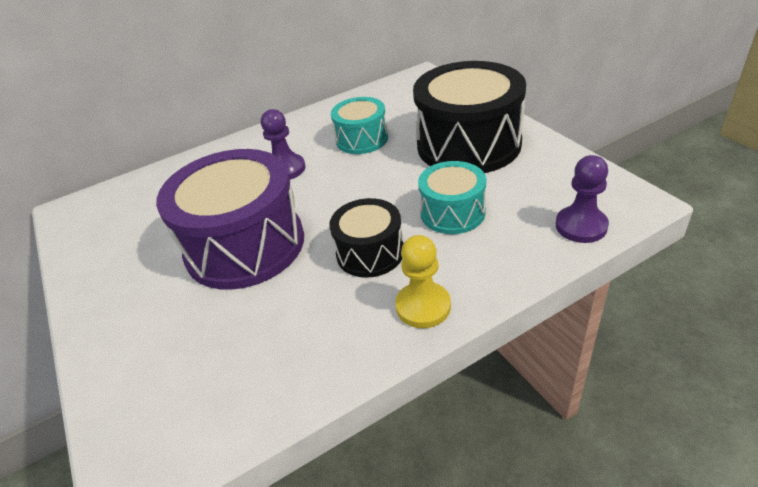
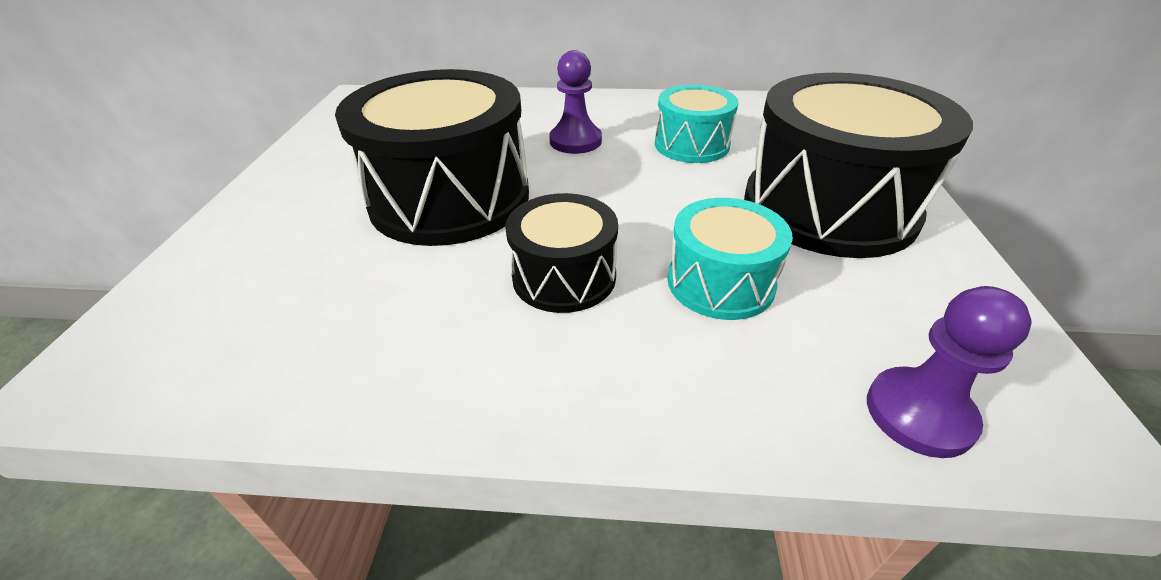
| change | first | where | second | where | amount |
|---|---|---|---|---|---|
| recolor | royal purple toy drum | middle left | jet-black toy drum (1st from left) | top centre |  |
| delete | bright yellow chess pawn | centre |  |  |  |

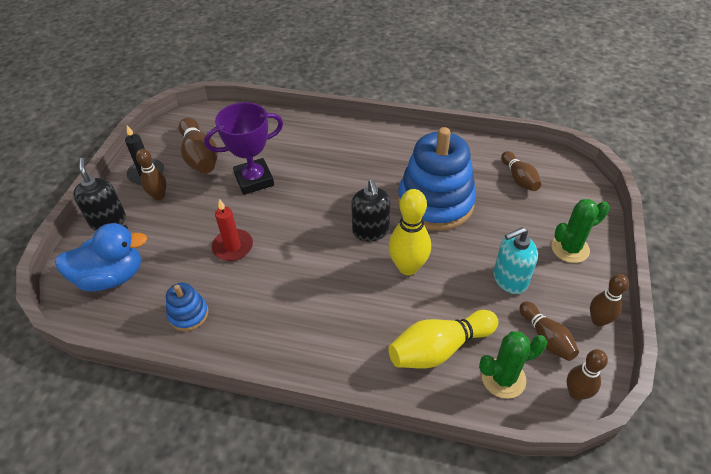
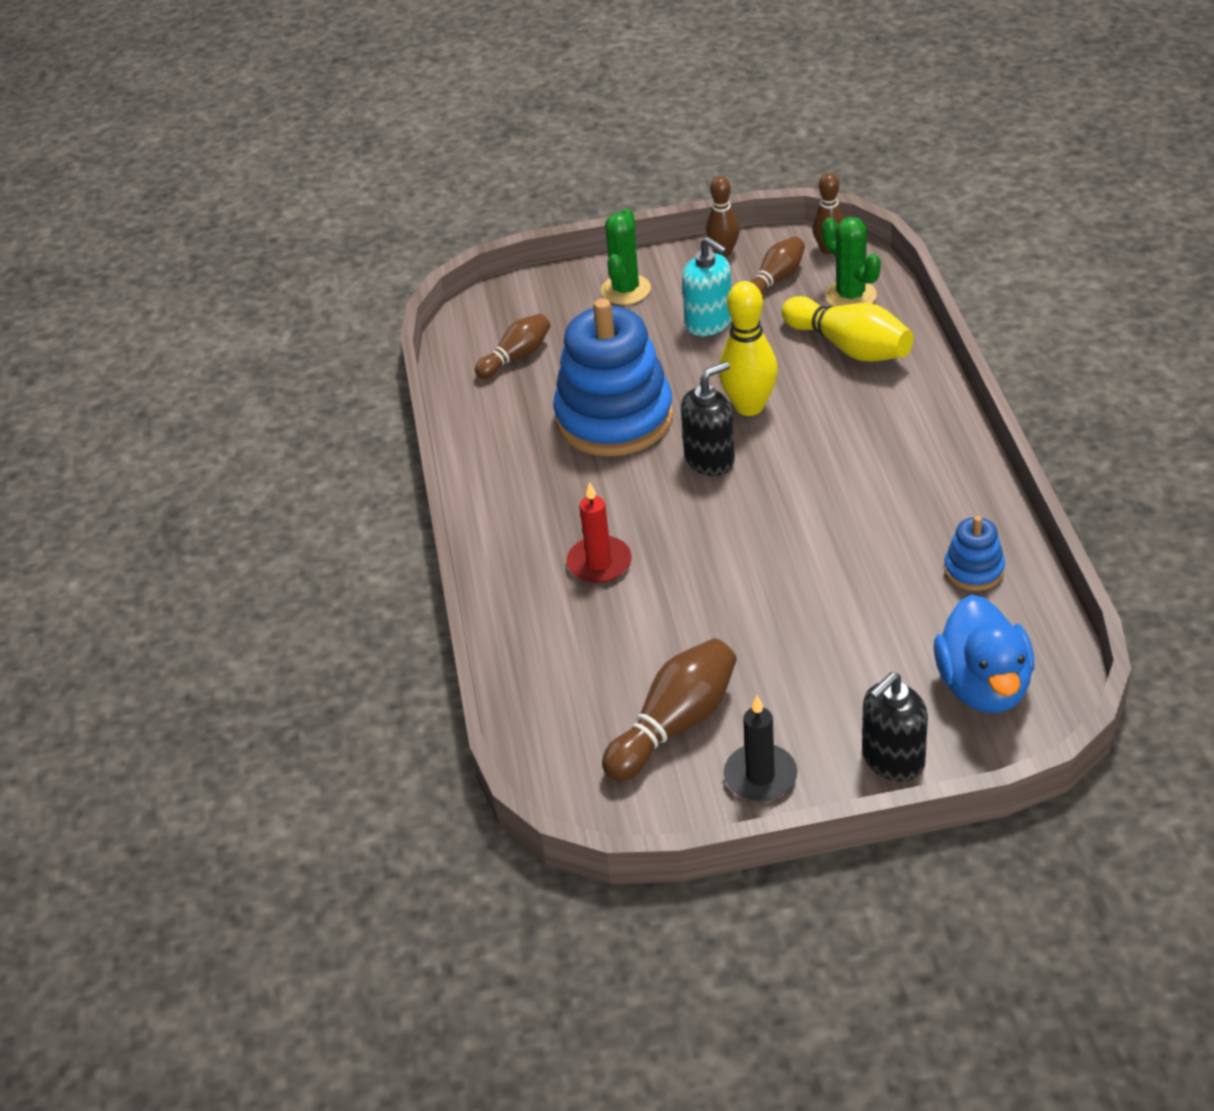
| change | first | where | second | where | amount |
|---|---|---|---|---|---|
| move | scarlet wax candle | middle left |  | centre |  |
| rotate | green prickly plant (2nd from left in the first image) | middle right | green prickly plant (1st from left) | top centre | 60 degrees clockwise |
| rotate | blue rubber duck | middle left |  | middle right | 150 degrees counterclockwise |
| delete | brown skittle (1st from left) | middle left |  |  |  |
| delete | royal purple trophy | top centre |  |  |  |

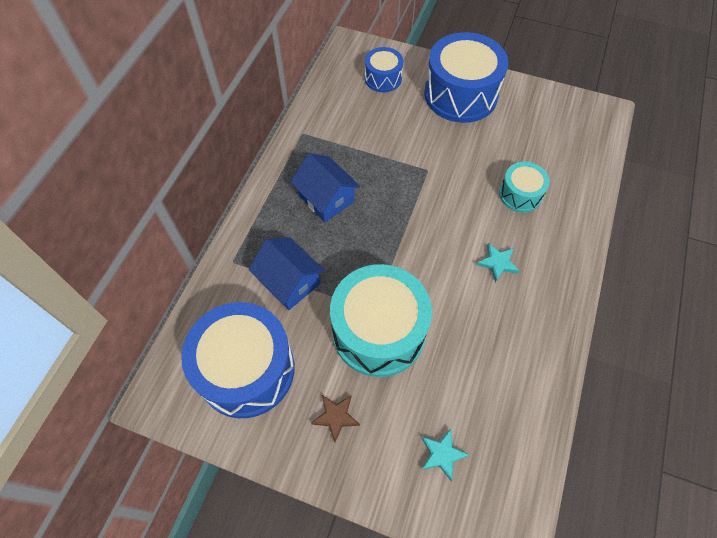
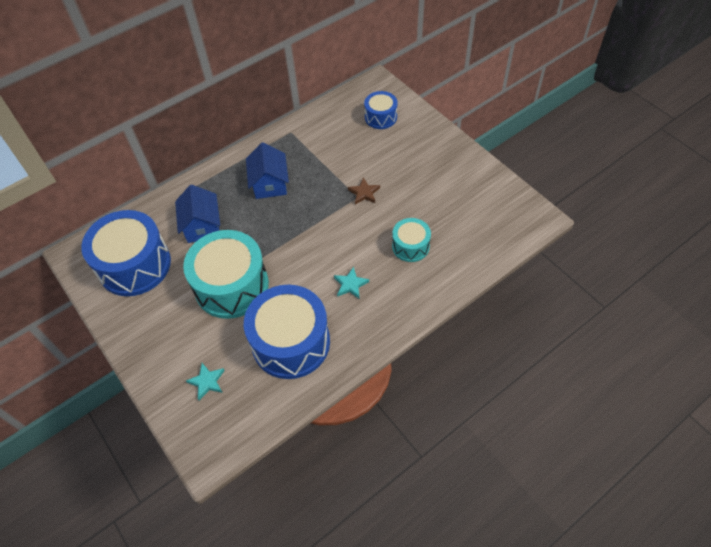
| change | first | where | second | where | amount |
|---|---|---|---|---|---|
| move | blue toy drum (3rd from left in the first image) | top centre | blue toy drum (2nd from left) | centre |  |
| move | brown five-pointed star | bottom centre |  | centre |  |

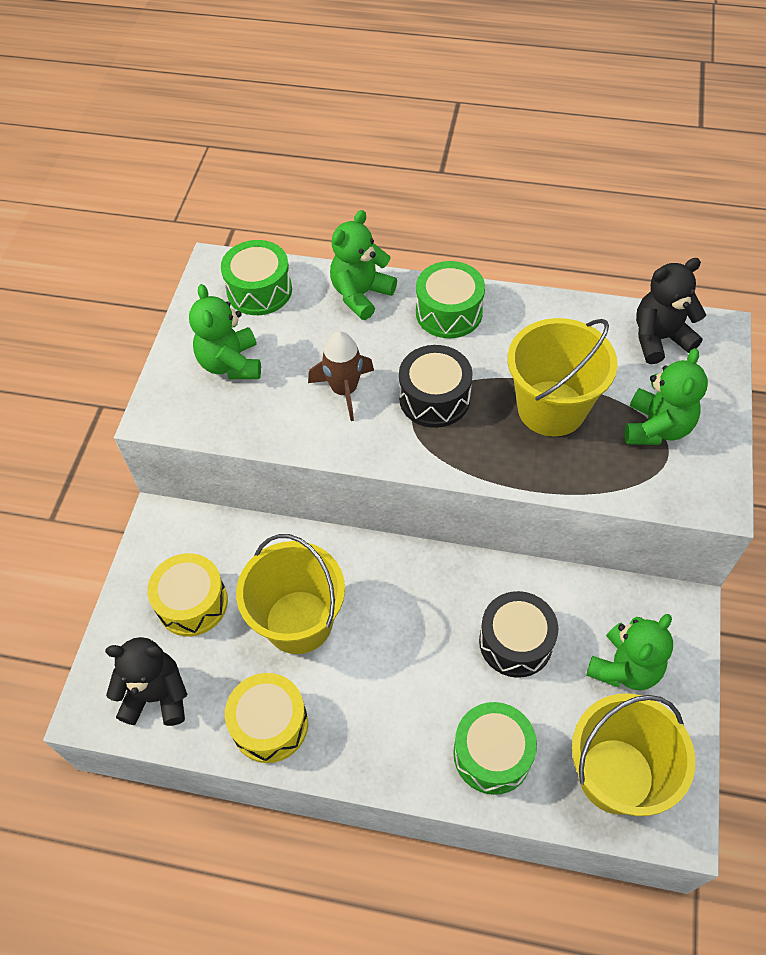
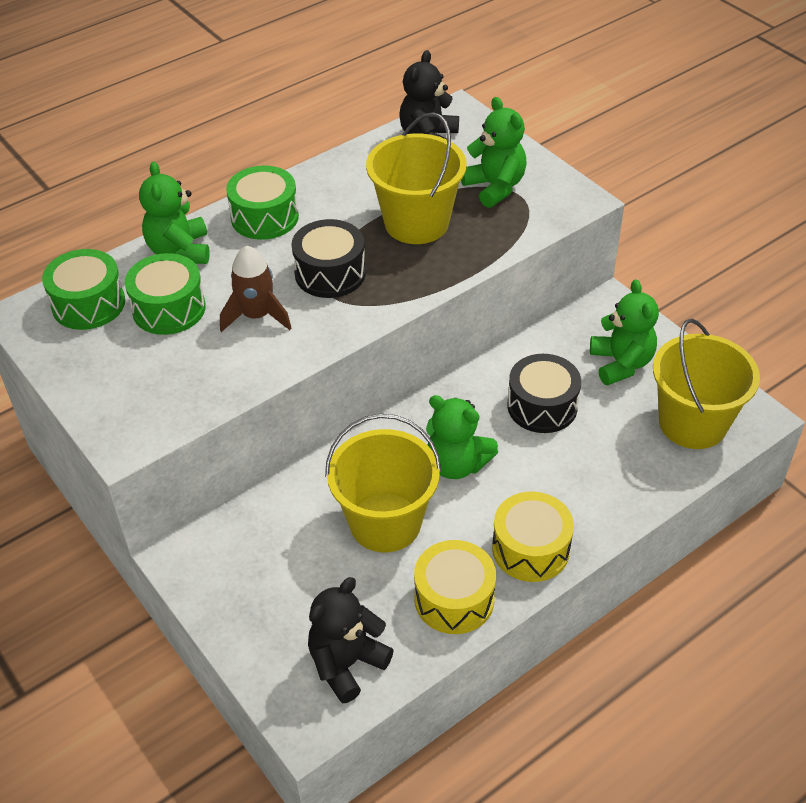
| change | first | where | second | where | amount |
|---|---|---|---|---|---|
| move | green toy drum (3rd from left in the first image) | bottom centre | green toy drum (2nd from left) | middle left |  |
| move | green stuffed bear (1st from left in the first image) | middle left | green stuffed bear (2nd from left) | centre |  |
| move | bright yellow toy drum (1st from left in the first image) | middle left | bright yellow toy drum (2nd from left) | bottom centre |  |

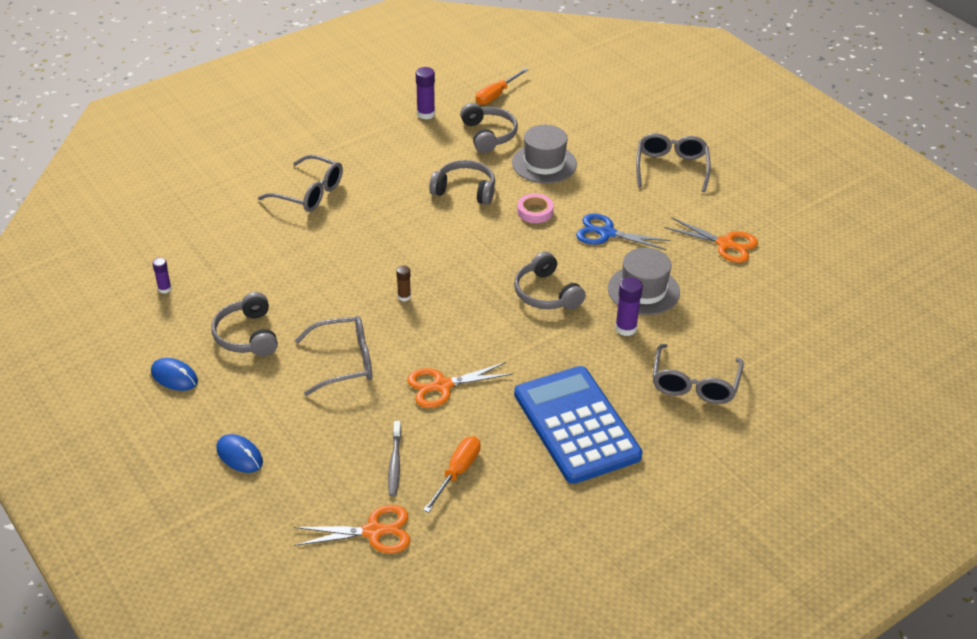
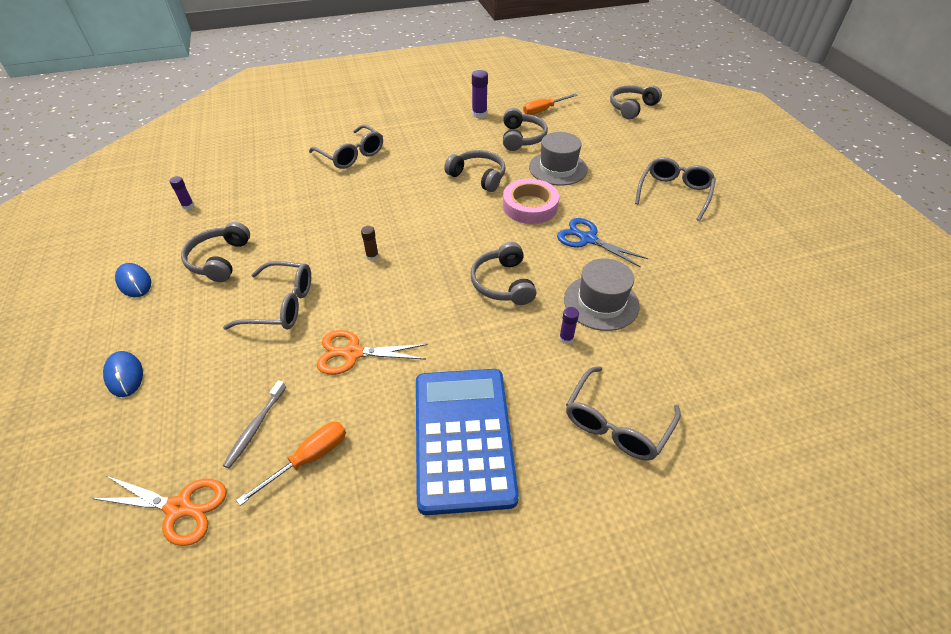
| change | first | where | second | where | amount |
|---|---|---|---|---|---|
| resize | pink tape | top centre |  | top centre | x1.65 |
| resize | royal purple glue (3rd from left) | centre |  | centre | x0.62 |
| insert |  |  | grey headset (5th from left) | top right |  |
| delete | orange scissors (3rd from left) | middle right |  |  |  |

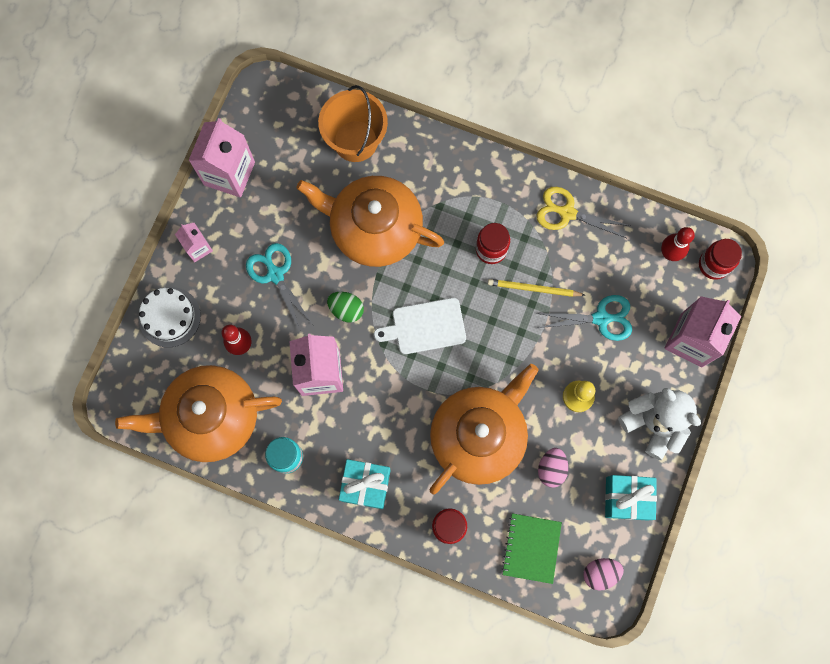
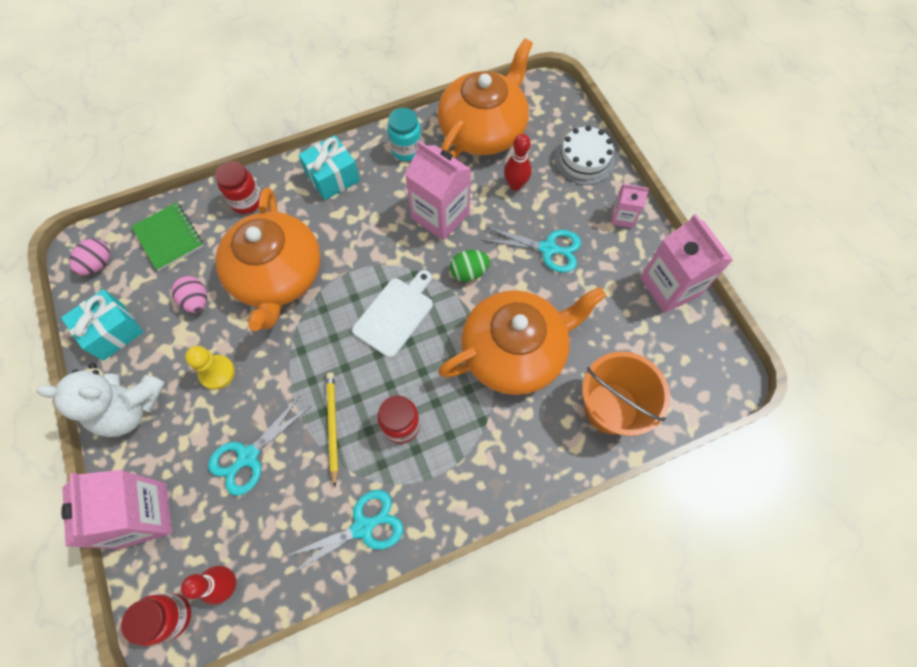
| change | first | where | second | where | amount |
|---|---|---|---|---|---|
| recolor | bright yellow scissors | top right | aqua scissors (2nd from left) | bottom centre |  |
| rotate | bright yellow pencil | centre |  | centre | 60 degrees counterclockwise |

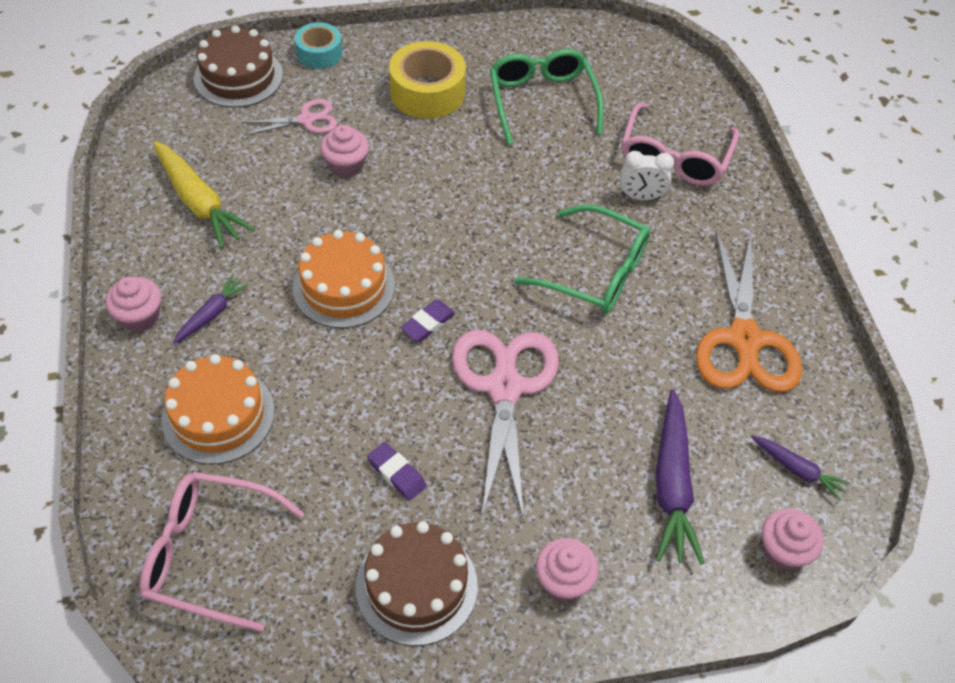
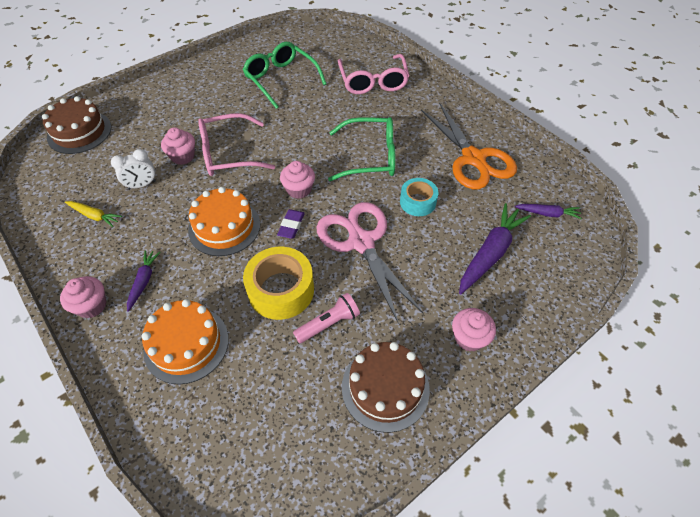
| change | first | where | second | where | amount |
|---|---|---|---|---|---|
| resize | bright yellow root vegetable | top left |  | middle left | x0.55 |
| move | pure white bedside clock | top right |  | top left |  |
| move | pink eyeglasses (1st from left) | bottom left |  | top centre |  |
| move | bright yellow tape | top centre |  | centre |  |
| move | pink cupcake (4th from left in the first image) | bottom right | pink cupcake (3rd from left) | centre |  |
| replace | royal purple eraser (1st from left) | bottom centre | pink flashlight | centre |  |
| move | aqua tape | top left |  | centre |  |
| rotate | royal purple root vegetable (2nd from left) | bottom right |  | middle right | 120 degrees counterclockwise |
| delete | pink scissors (1st from left) | top left |  |  |  |

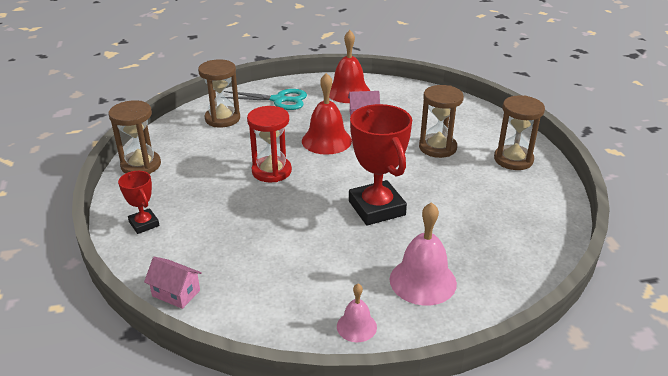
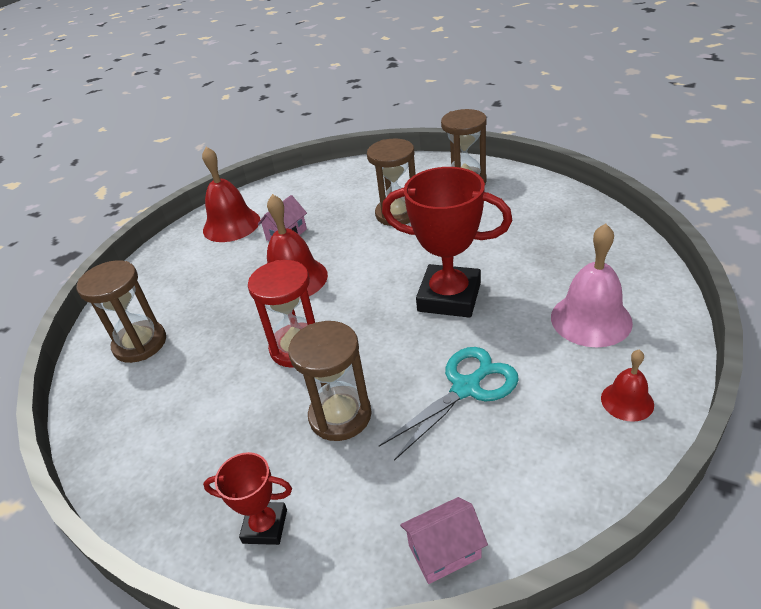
| change | first | where | second | where | amount |
|---|---|---|---|---|---|
| move | brown hourglass (1st from left in the first image) | middle left | brown hourglass (2nd from left) | centre |  |
| move | aqua scissors | top centre |  | centre |  |
| recolor | pink hand bell (1st from left) | bottom centre | scarlet hand bell (3rd from left) | middle right |  |

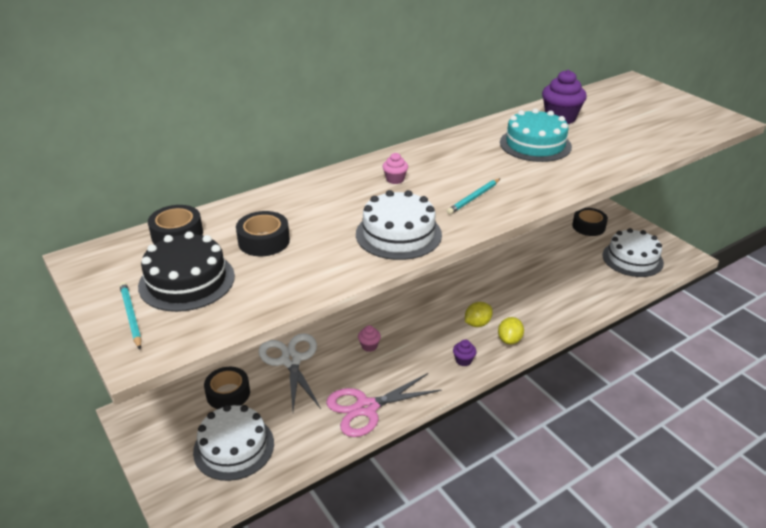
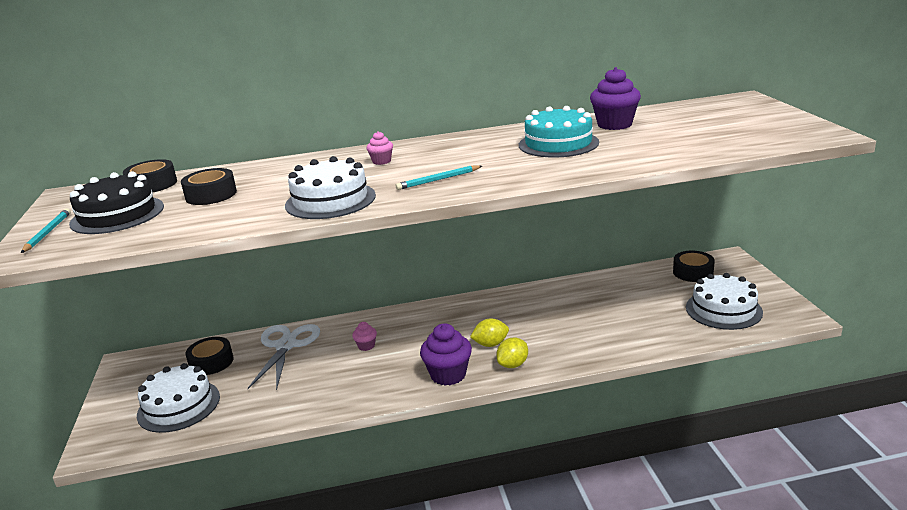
| change | first | where | second | where | amount |
|---|---|---|---|---|---|
| resize | royal purple cupcake (1st from left) | bottom centre |  | bottom centre | x1.94 |
| delete | pink scissors | bottom centre |  |  |  |

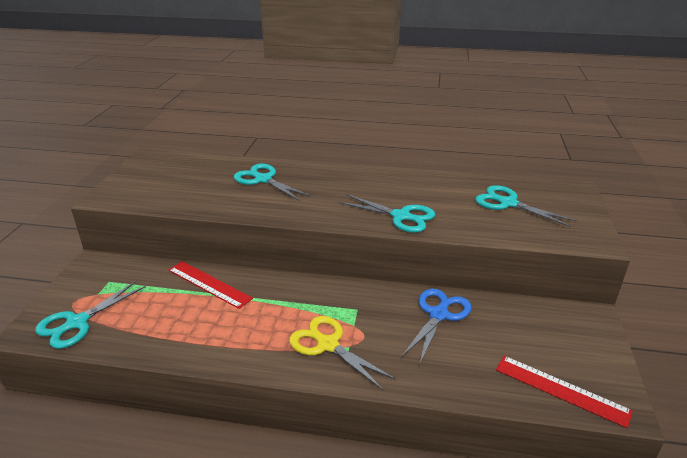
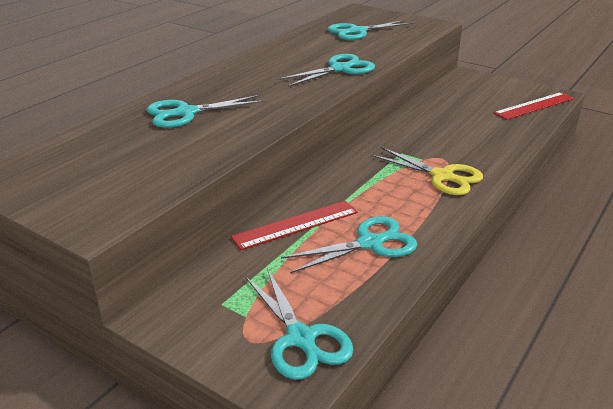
| change | first | where | second | where | amount |
|---|---|---|---|---|---|
| insert |  |  | aqua scissors (4th from left) | centre |  |
| rotate | bright yellow scissors | bottom centre |  | middle right | 120 degrees counterclockwise |
| delete | blue scissors | bottom centre |  |  |  |

